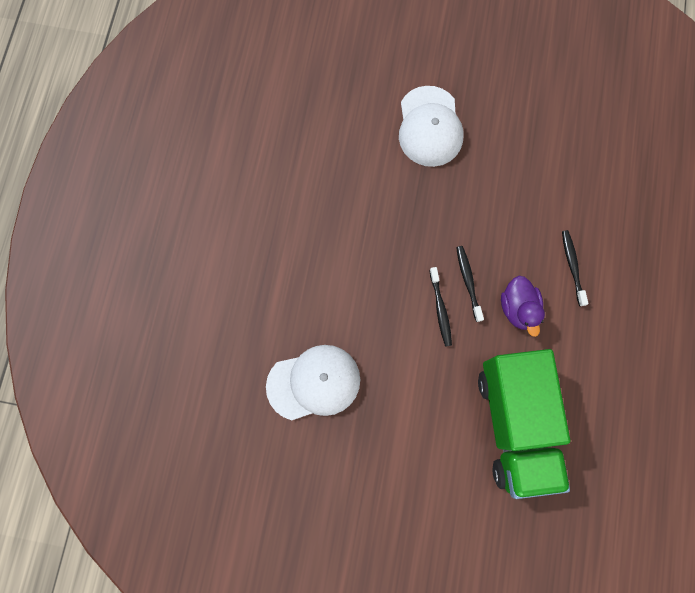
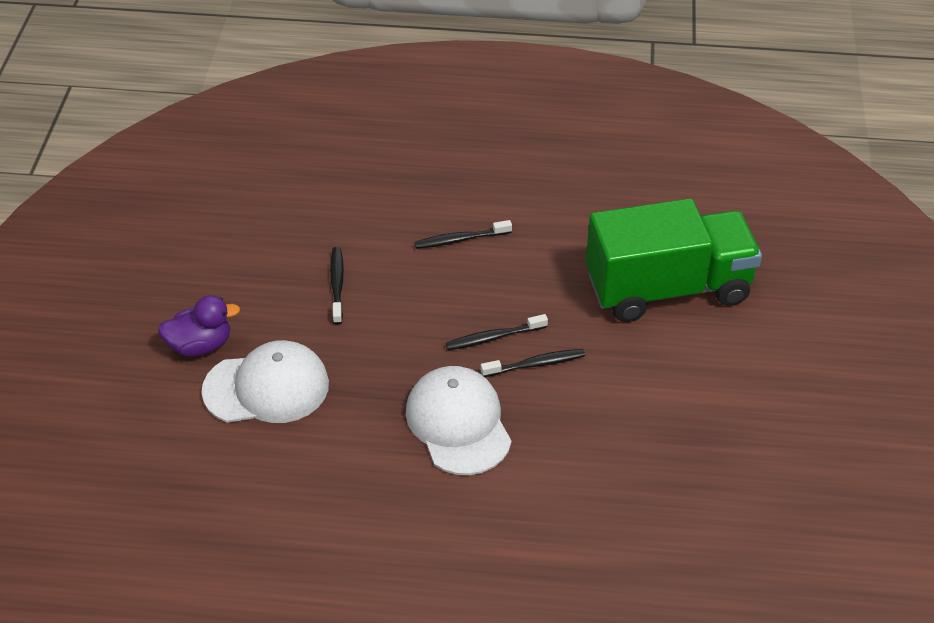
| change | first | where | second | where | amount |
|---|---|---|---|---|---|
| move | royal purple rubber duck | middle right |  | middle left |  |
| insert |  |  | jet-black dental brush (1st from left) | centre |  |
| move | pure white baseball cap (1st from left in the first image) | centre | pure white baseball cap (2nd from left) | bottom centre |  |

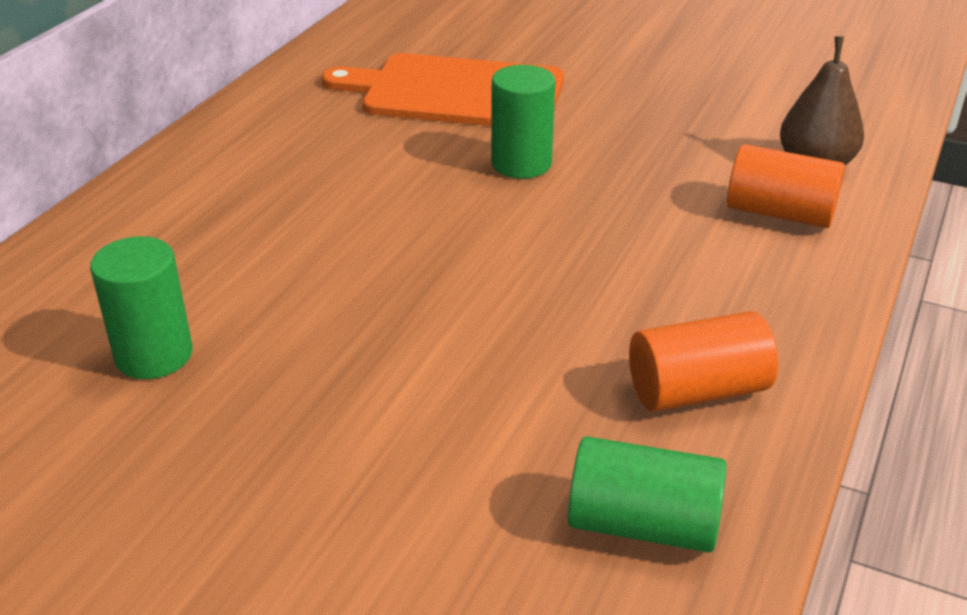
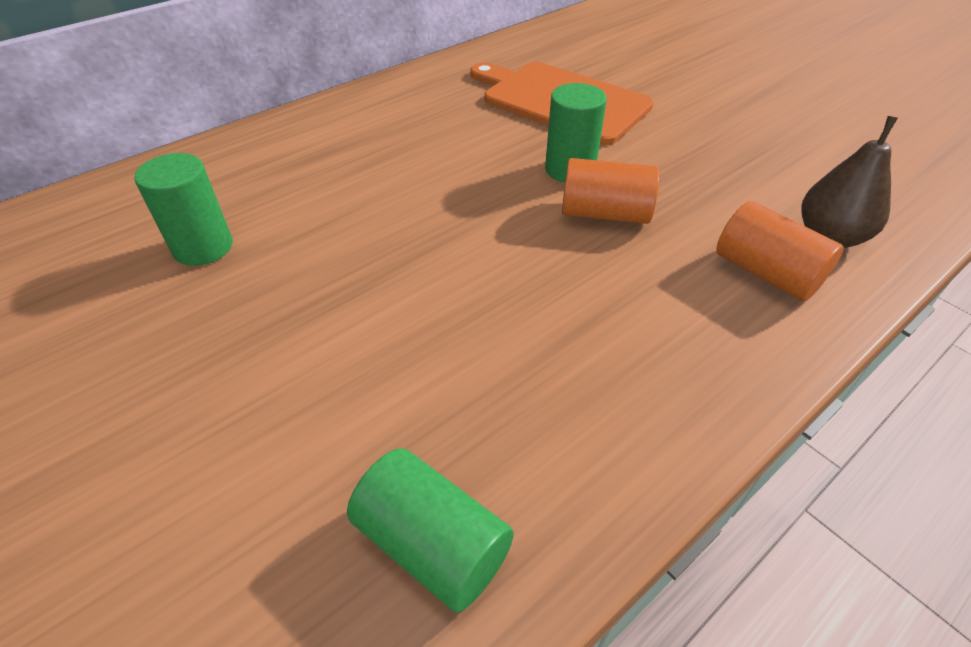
| change | first | where | second | where | amount |
|---|---|---|---|---|---|
| move | orange solid cylinder (1st from left) | middle right |  | top centre |  |

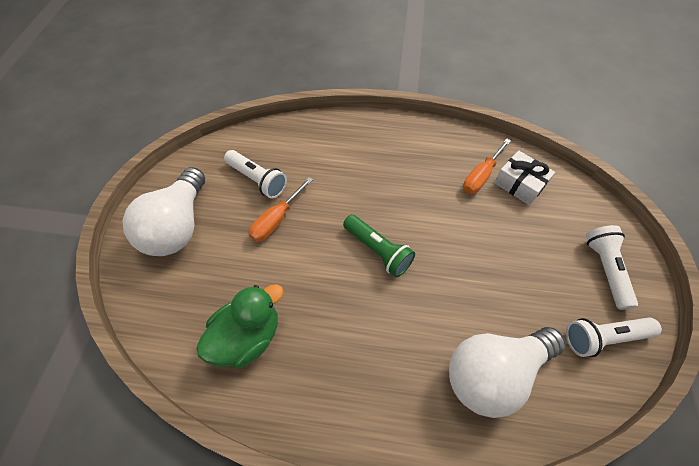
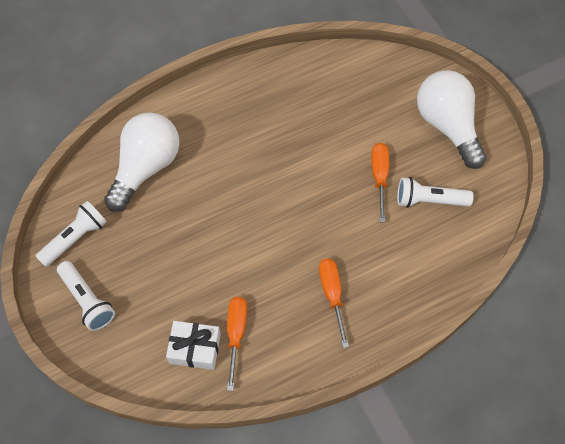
| change | first | where | second | where | amount |
|---|---|---|---|---|---|
| insert |  |  | orange hand screwdriver (2nd from left) | bottom centre |  |
| delete | green rubber duck | bottom centre |  |  |  |
| delete | green flashlight | centre |  |  |  |

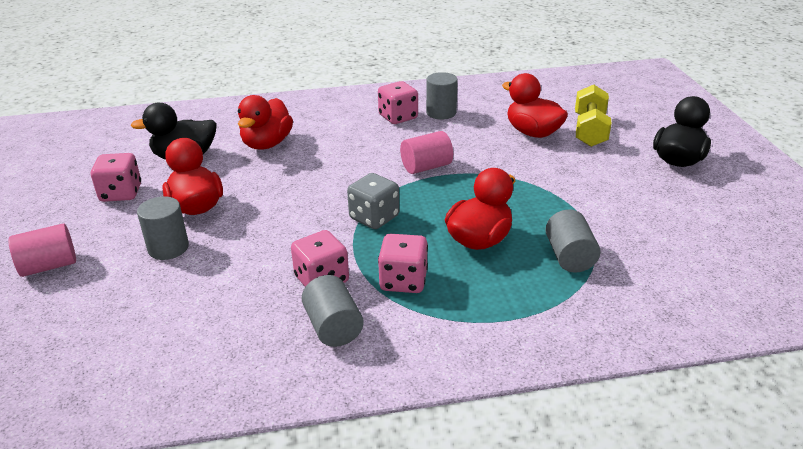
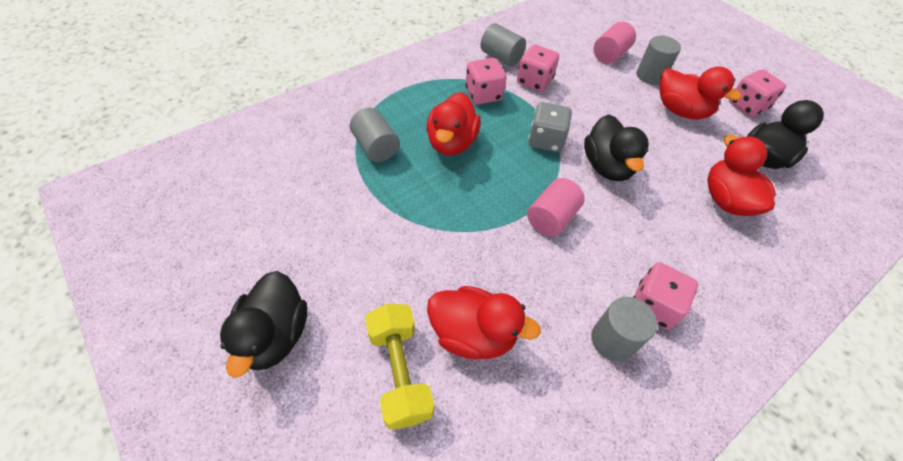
| change | first | where | second | where | amount |
|---|---|---|---|---|---|
| insert |  |  | jet-black rubber duck (2nd from left) | top right |  |
| move | pink solid cylinder (1st from left in the first image) | middle left | pink solid cylinder (2nd from left) | top right |  |

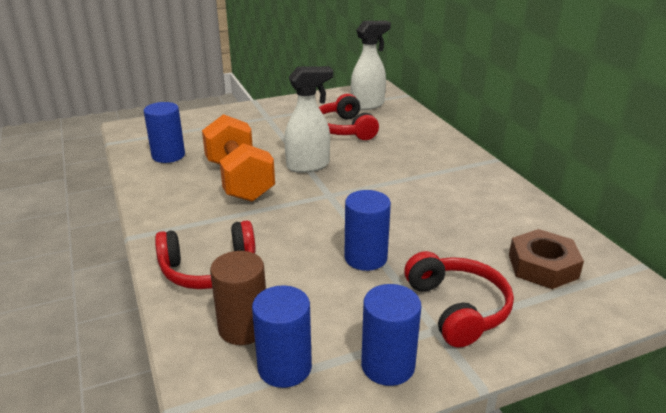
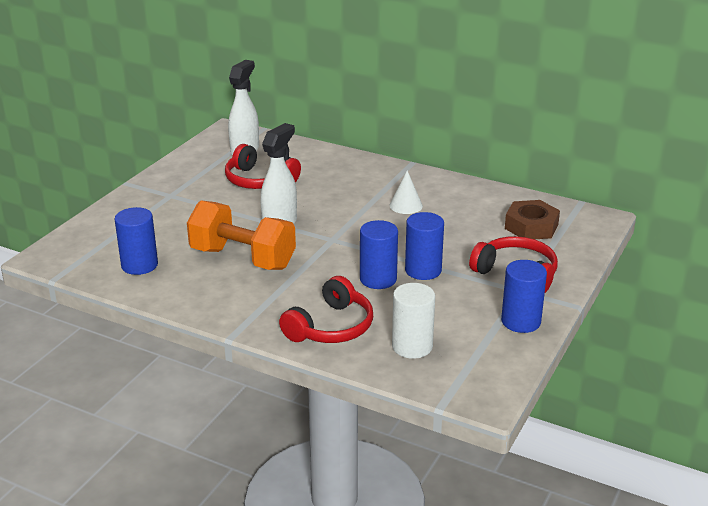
| change | first | where | second | where | amount |
|---|---|---|---|---|---|
| move | blue solid cylinder (2nd from left) | bottom centre |  | centre |  |
| insert |  |  | pure white cone | centre |  |
| recolor | brown solid cylinder | bottom centre | pure white solid cylinder | centre |  |

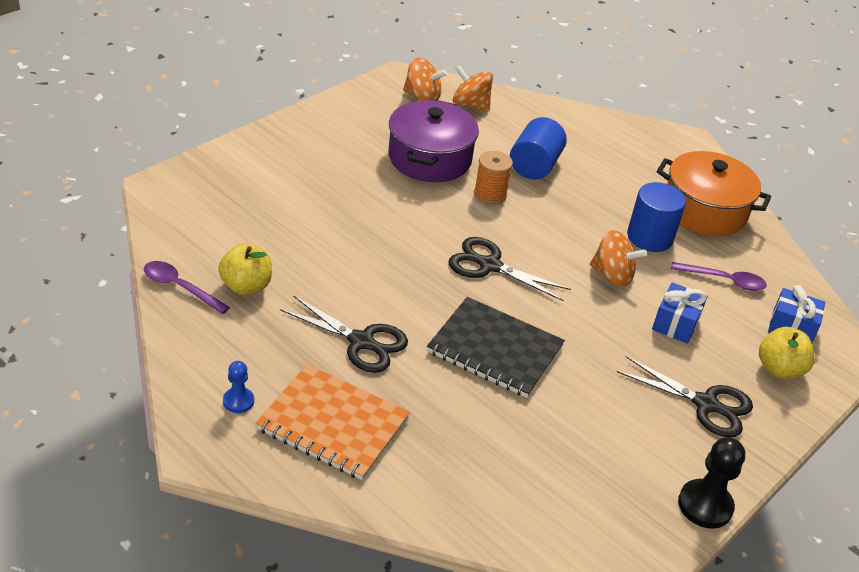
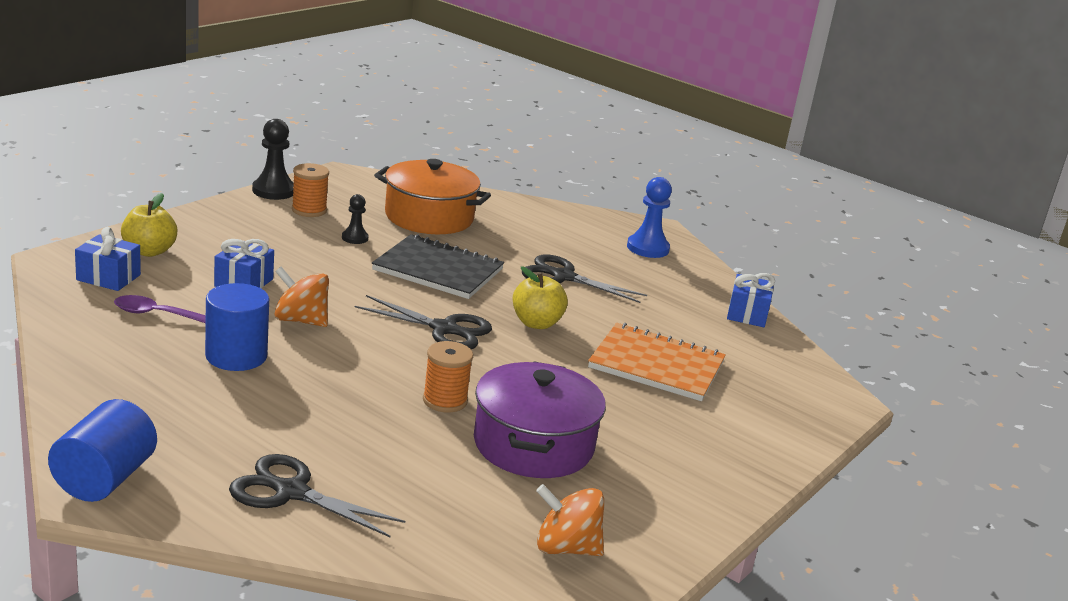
| change | first | where | second | where | amount |
|---|---|---|---|---|---|
| move | blue solid cylinder (1st from left) | top centre |  | bottom left |  |
| move | jet-black scissors (3rd from left in the first image) | bottom right | jet-black scissors (1st from left) | bottom left |  |
| insert |  |  | orange bobbin (1st from left) | top left |  |
| insert |  |  | jet-black chess pawn (2nd from left) | middle left |  |
| move | orange pot | middle right |  | top centre |  |
| move | bright yellow apple fruit (1st from left in the first image) | middle left | bright yellow apple fruit (2nd from left) | centre |  |
| move | orange notepad | bottom centre |  | centre |  |
| resize | blue chess pawn | bottom left |  | centre | x1.71 |
| replace | royal purple spoon (1st from left) | middle left | blue wrapped gift (3rd from left) | middle right |  |
| delete | orange toy top (2nd from left) | top centre |  |  |  |

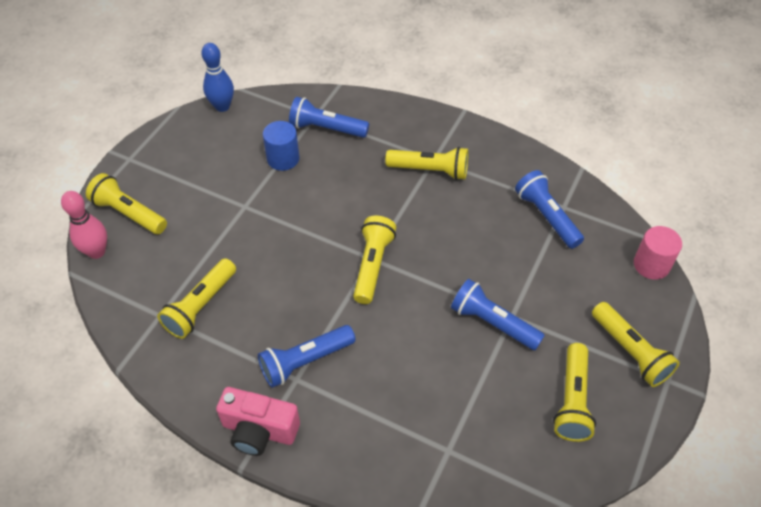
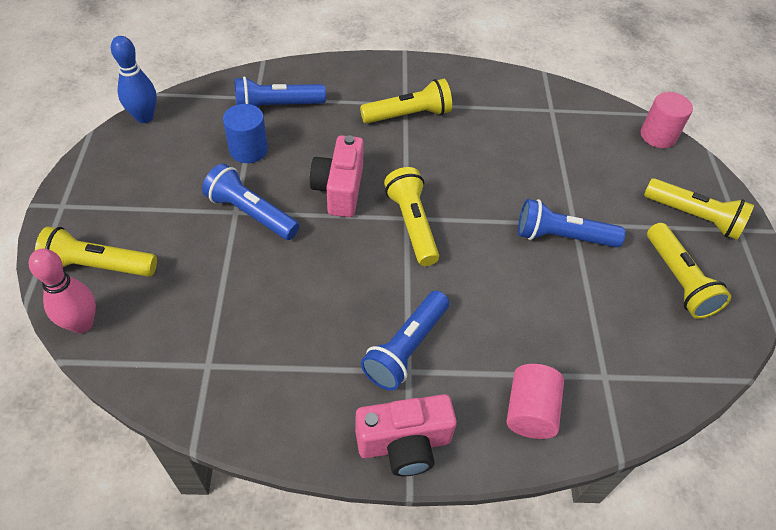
| change | first | where | second | where | amount |
|---|---|---|---|---|---|
| move | blue flashlight (4th from left in the first image) | middle right | blue flashlight (1st from left) | middle left |  |
| insert |  |  | pink camera (1st from left) | top centre |  |
| insert |  |  | pink solid cylinder (1st from left) | bottom right |  |
| delete | bright yellow flashlight (2nd from left) | middle left |  |  |  |

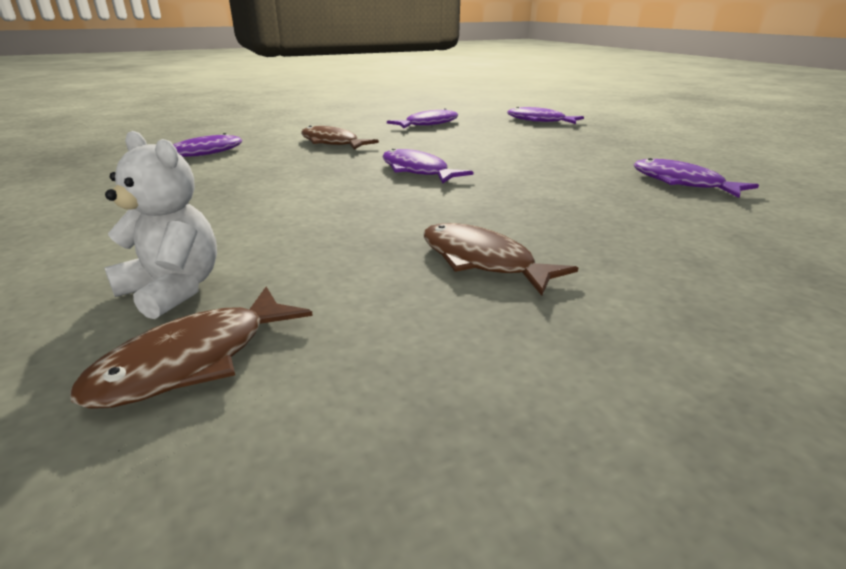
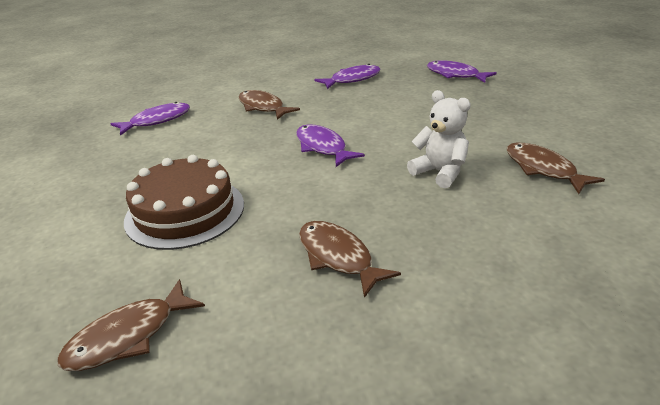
| change | first | where | second | where | amount |
|---|---|---|---|---|---|
| insert |  |  | brown gateau | middle left |  |
| move | pure white stuffed bear | middle left |  | centre |  |
| recolor | royal purple toy fish (5th from left) | top right | brown toy fish (4th from left) | middle right |  |

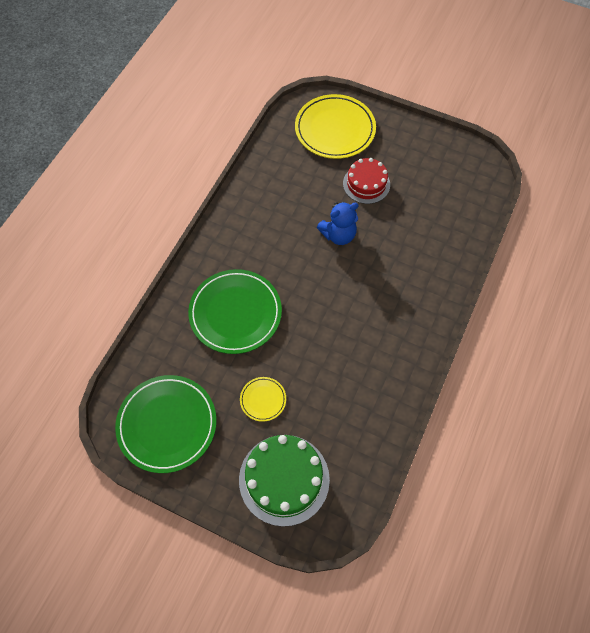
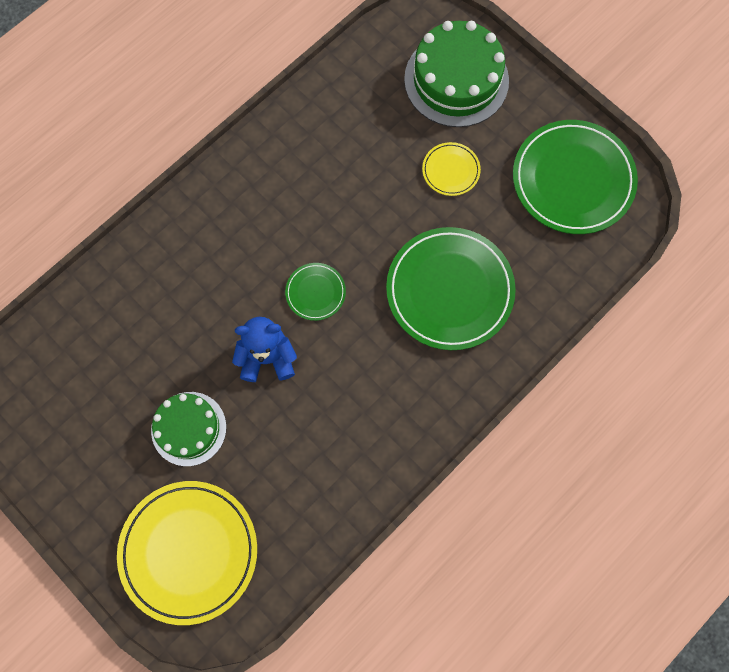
| change | first | where | second | where | amount |
|---|---|---|---|---|---|
| recolor | scarlet gateau | top centre | green gateau (1st from left) | middle left |  |
| insert |  |  | green flat dish (1st from left) | centre |  |

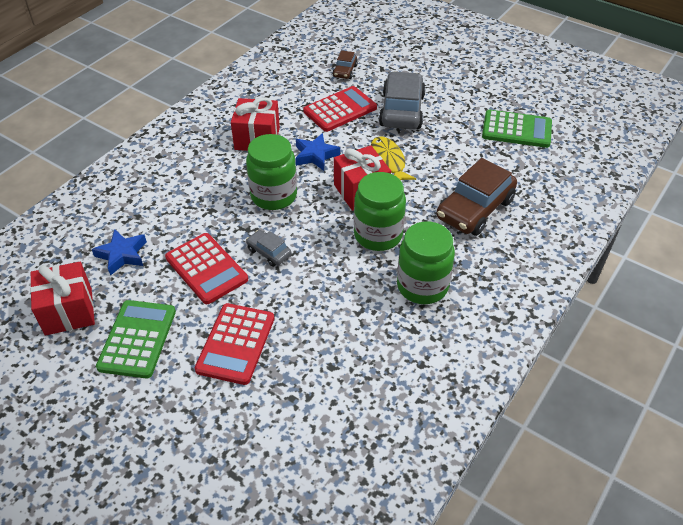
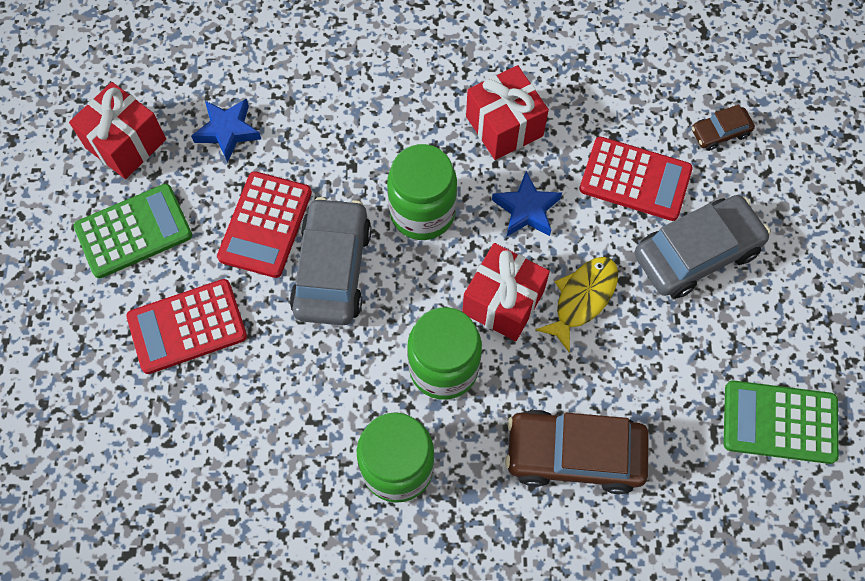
| change | first | where | second | where | amount |
|---|---|---|---|---|---|
| resize | grey toy car (1st from left) | centre |  | centre | x2.05 |
| rotate | green adding machine (2nd from left) | top right |  | bottom right | 120 degrees clockwise |

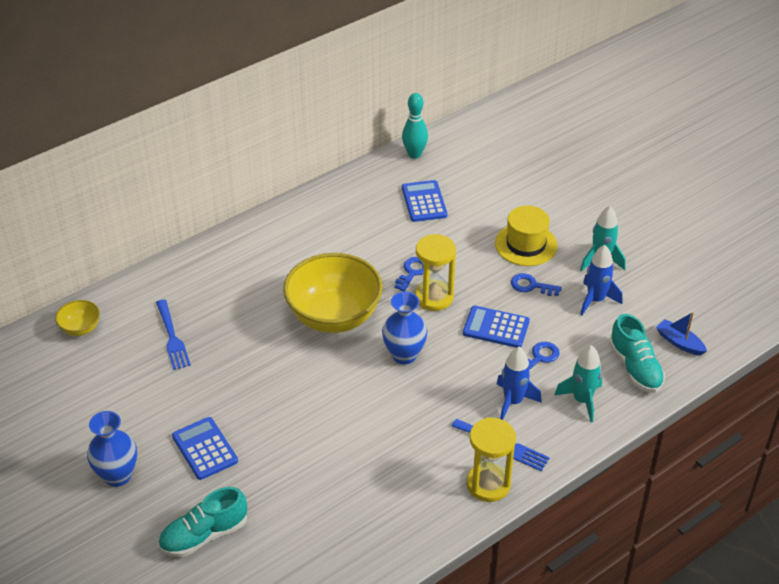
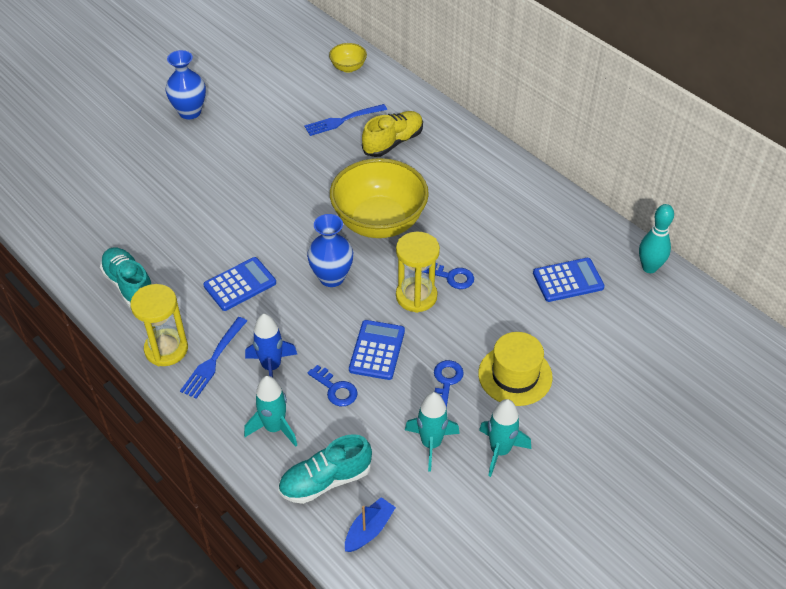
| change | first | where | second | where | amount |
|---|---|---|---|---|---|
| move | aqua sneaker (1st from left) | bottom left |  | middle left |  |
| move | blue adding machine (1st from left) | bottom left |  | middle left |  |
| insert |  |  | bright yellow sneaker | top centre |  |
| recolor | blue toy rocket (2nd from left) | middle right | aqua toy rocket (2nd from left) | bottom centre |  |

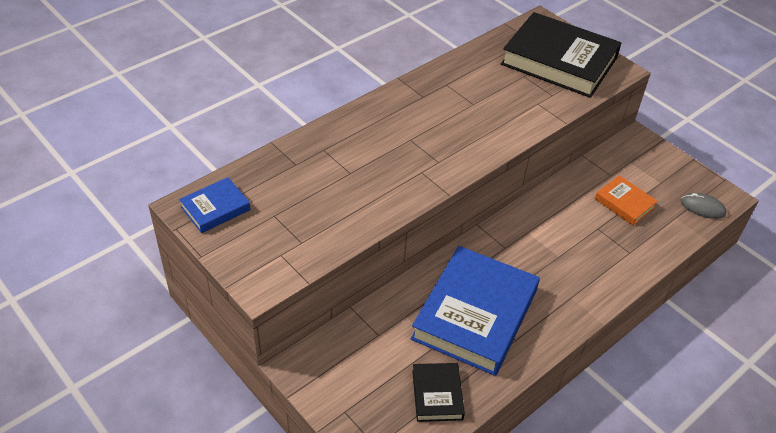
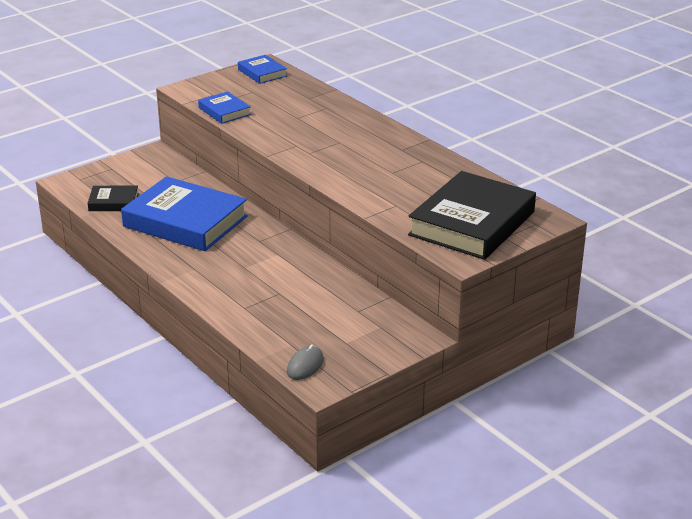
| change | first | where | second | where | amount |
|---|---|---|---|---|---|
| insert |  |  | blue hardcover (2nd from left) | top left |  |
| delete | orange hardcover | middle right |  |  |  |

